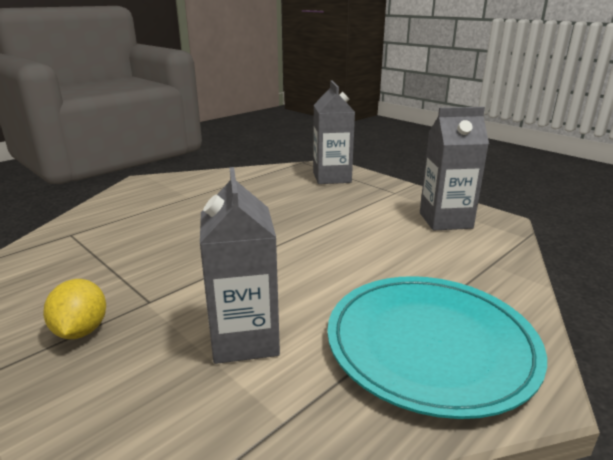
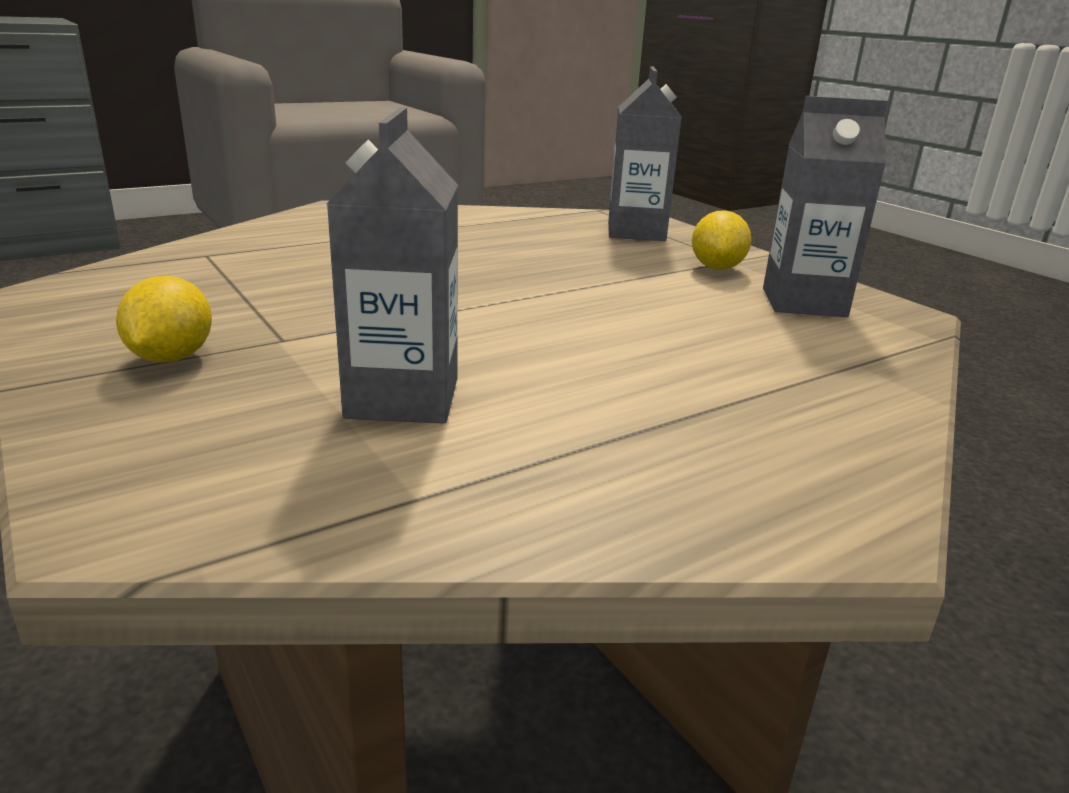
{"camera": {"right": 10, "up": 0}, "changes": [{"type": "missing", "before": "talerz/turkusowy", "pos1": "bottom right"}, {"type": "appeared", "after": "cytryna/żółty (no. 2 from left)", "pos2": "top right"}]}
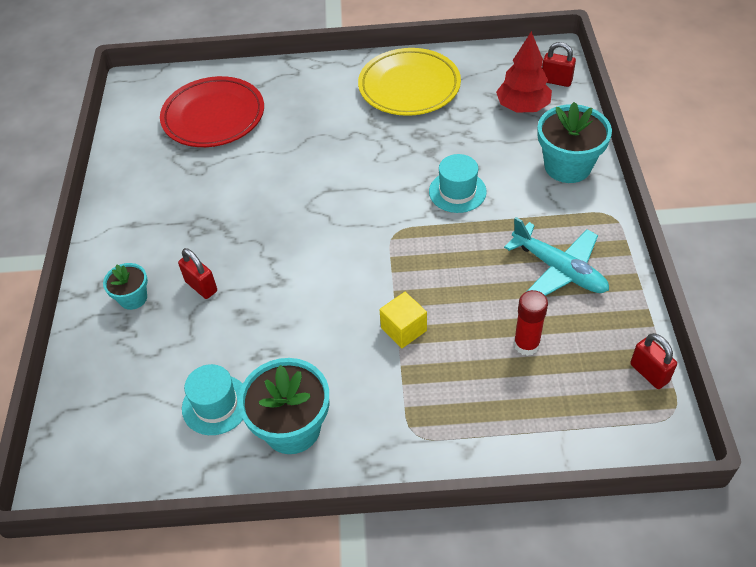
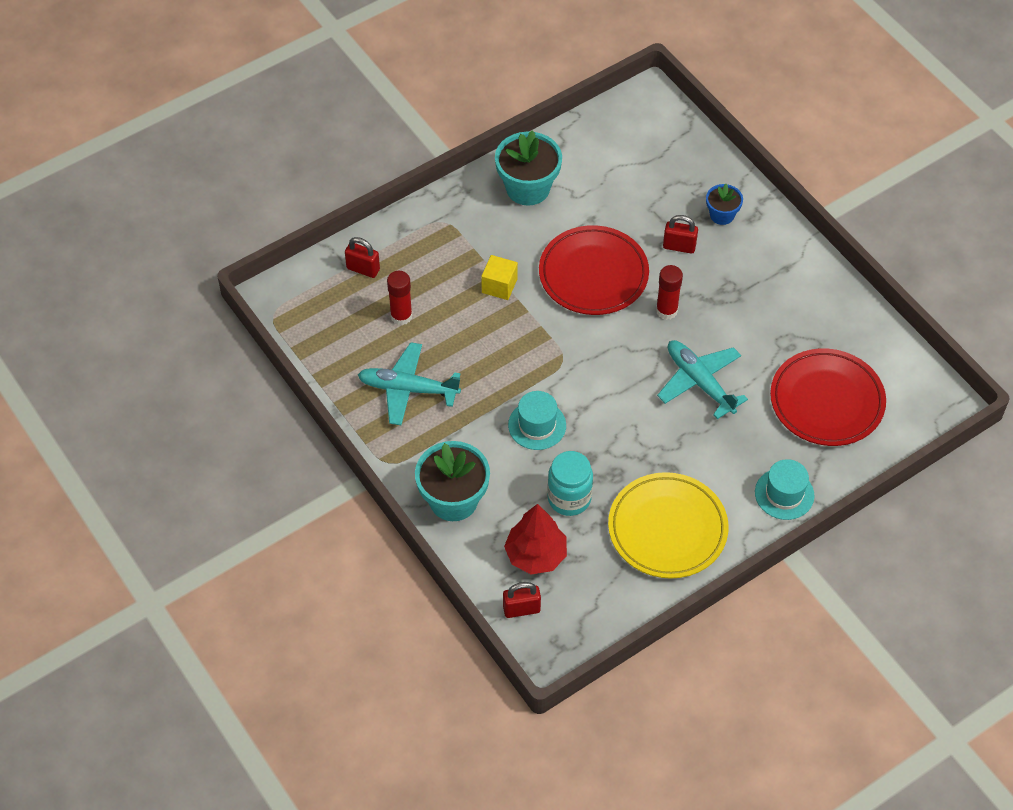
{"camera": {"right": 145, "up": 5}, "changes": [{"type": "colour", "before": "doniczka/turkusowy (no. 1 from left)", "after": "doniczka/niebieski", "pos1": "middle left", "pos2": "top right"}, {"type": "relocated", "before": "kłódka/czerwony (no. 3 from left in the first image)", "after": "kłódka/czerwony (no. 1 from left)", "pos1": "middle right", "pos2": "top centre"}, {"type": "relocated", "before": "kapelusz/turkusowy (no. 1 from left in the first image)", "after": "kapelusz/turkusowy (no. 2 from left)", "pos1": "bottom left", "pos2": "middle right"}, {"type": "appeared", "after": "talerz/czerwony (no. 1 from left)", "pos2": "centre"}, {"type": "appeared", "after": "klej w sztyfcie/czerwony (no. 2 from left)", "pos2": "centre"}, {"type": "appeared", "after": "samolot/turkusowy (no. 2 from left)", "pos2": "middle right"}, {"type": "appeared", "after": "słoik/turkusowy", "pos2": "centre"}]}
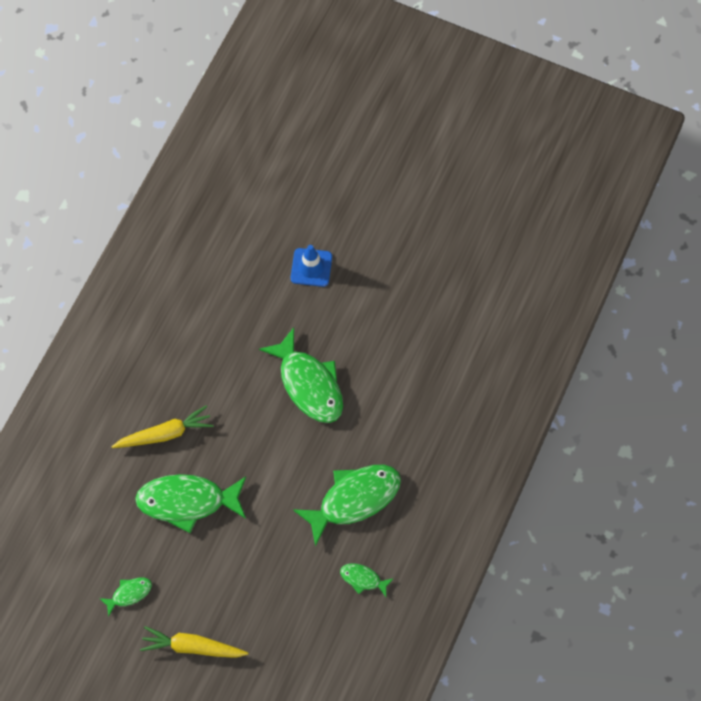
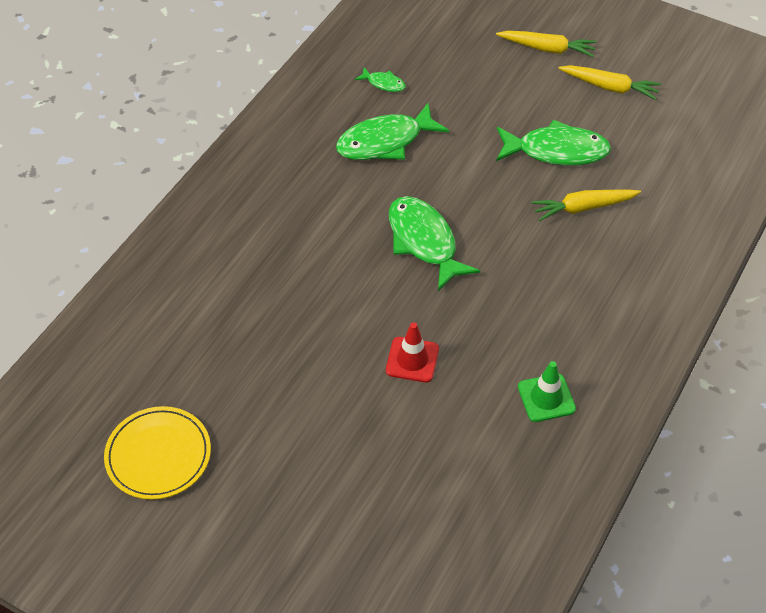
{"camera": {"right": -175, "up": -15}, "changes": [{"type": "colour", "before": "pachołek/niebieski", "after": "pachołek/czerwony", "pos1": "centre", "pos2": "centre"}, {"type": "exchanged", "before": "ryba/zielony (no. 1 from left)", "after": "marchewka/żółty (no. 3 from left)", "pos1": "bottom left", "pos2": "top right"}, {"type": "appeared", "after": "pachołek/zielony", "pos2": "middle right"}, {"type": "appeared", "after": "talerz/żółty", "pos2": "bottom left"}]}
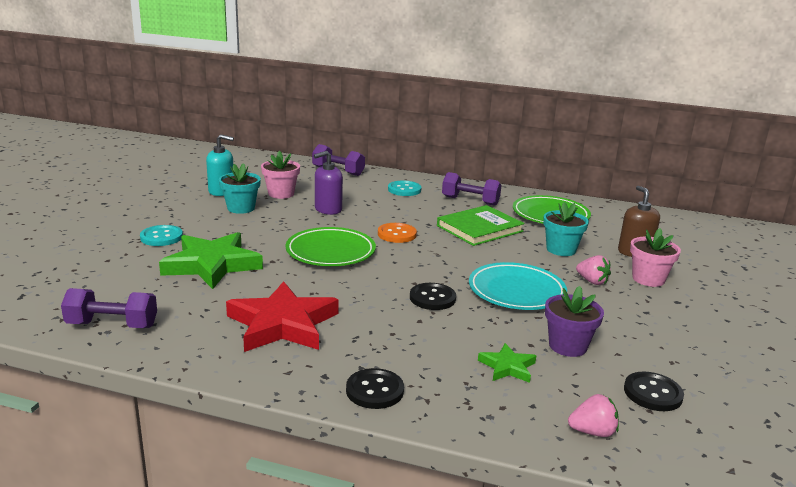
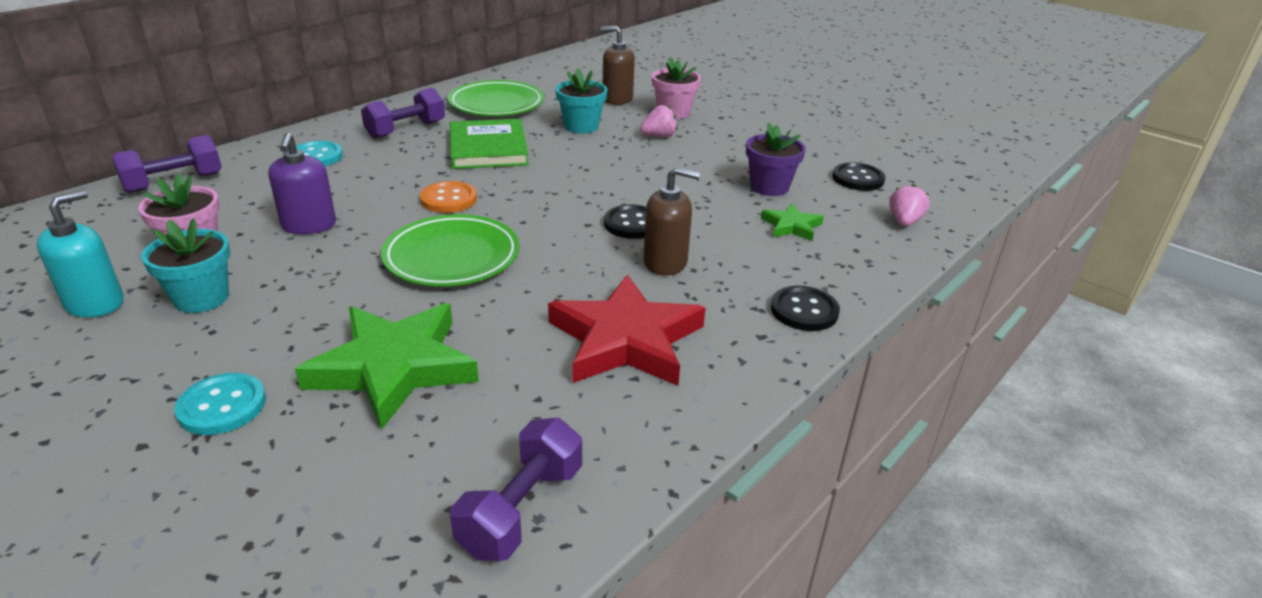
{"camera": {"right": -65, "up": 10}, "changes": [{"type": "missing", "before": "talerz/turkusowy", "pos1": "centre"}, {"type": "appeared", "after": "dozownik mydła/brązowy (no. 2 from left)", "pos2": "centre"}]}
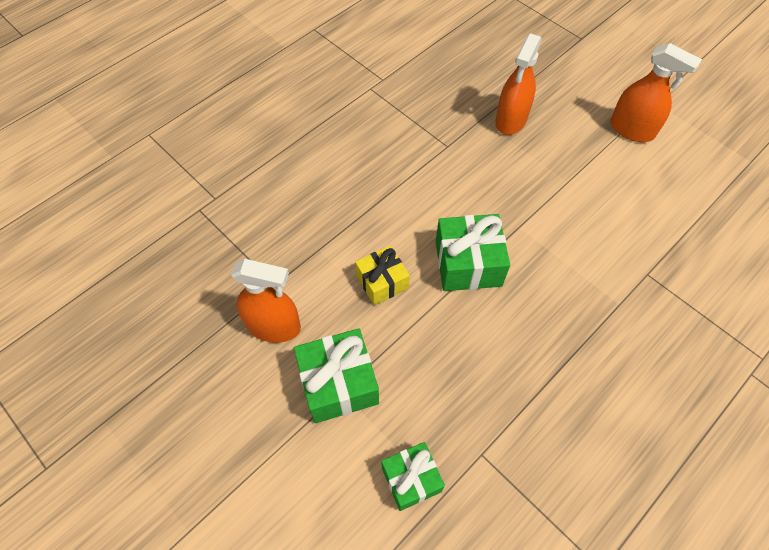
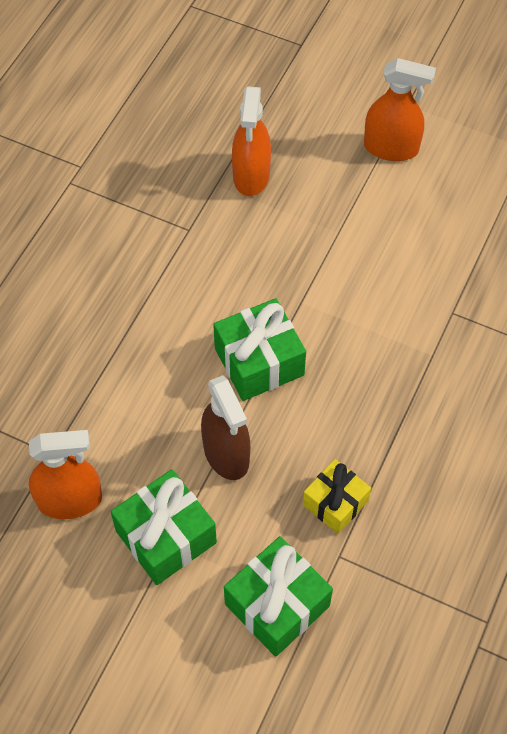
{"camera": {"right": -20, "up": 0}, "changes": [{"type": "relocated", "before": "prezent/żółty", "pos1": "centre", "pos2": "bottom centre"}, {"type": "size", "before": "prezent/zielony (no. 2 from left in the first image)", "pos1": "bottom centre", "pos2": "bottom centre", "scale": 1.53}, {"type": "appeared", "after": "spryskiwacz/brązowy", "pos2": "centre"}]}
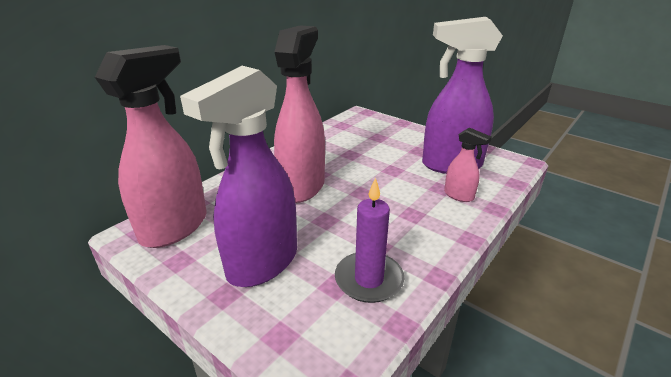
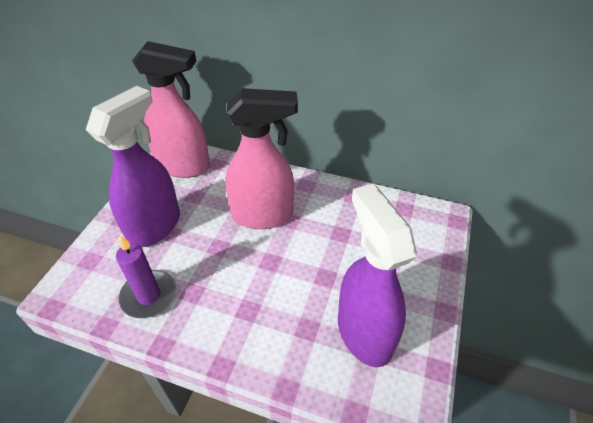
{"camera": {"right": 70, "up": 15}, "changes": [{"type": "spun", "before": "spryskiwacz/fioletowy (no. 1 from left)", "pos1": "centre", "pos2": "middle left", "turn": 105}, {"type": "missing", "before": "spryskiwacz/różowy (no. 3 from left)", "pos1": "middle right"}]}
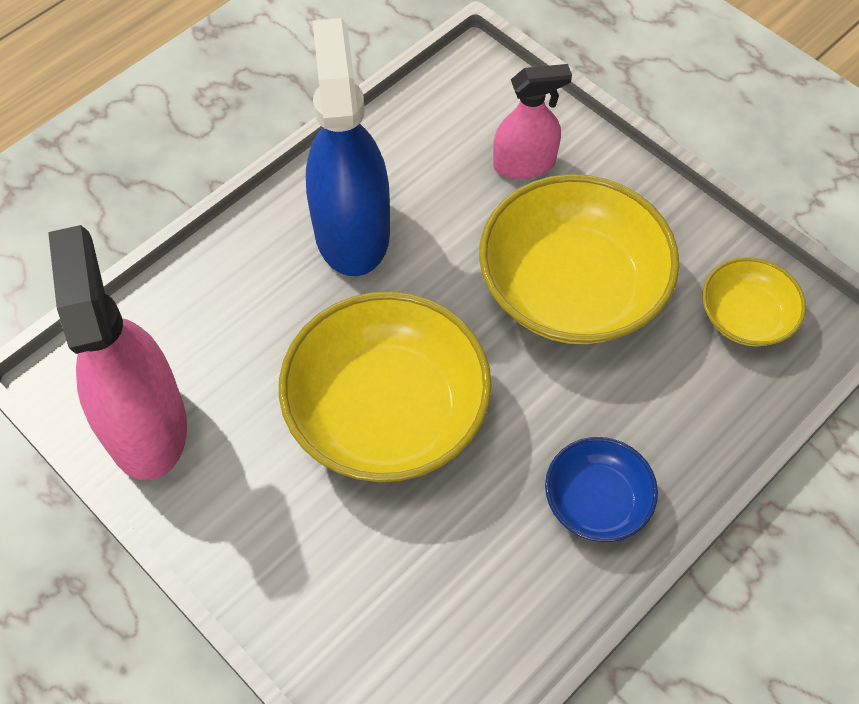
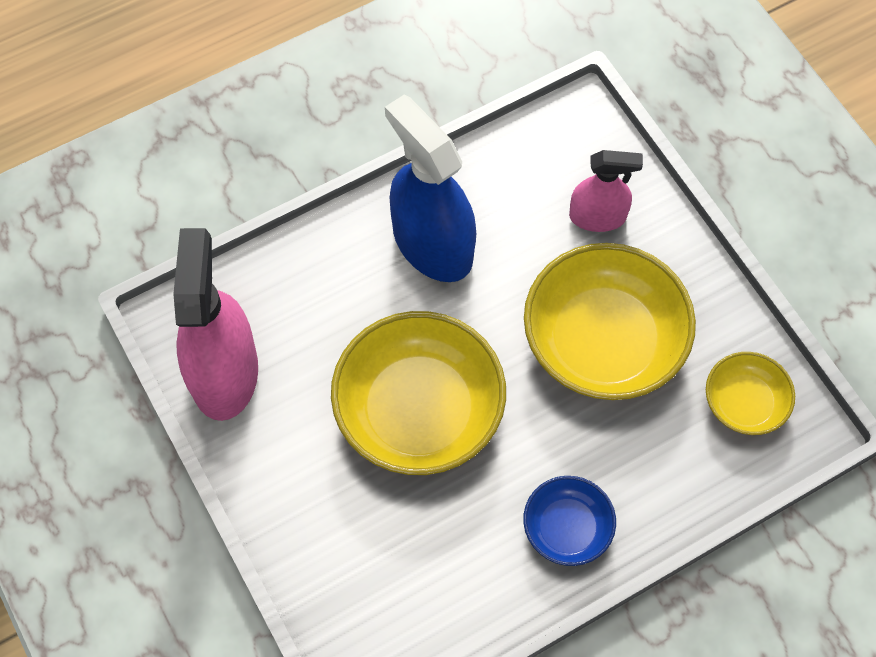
{"camera": {"right": 15, "up": 5}, "changes": [{"type": "spun", "before": "spryskiwacz/niebieski", "pos1": "top centre", "pos2": "top centre", "turn": -45}]}
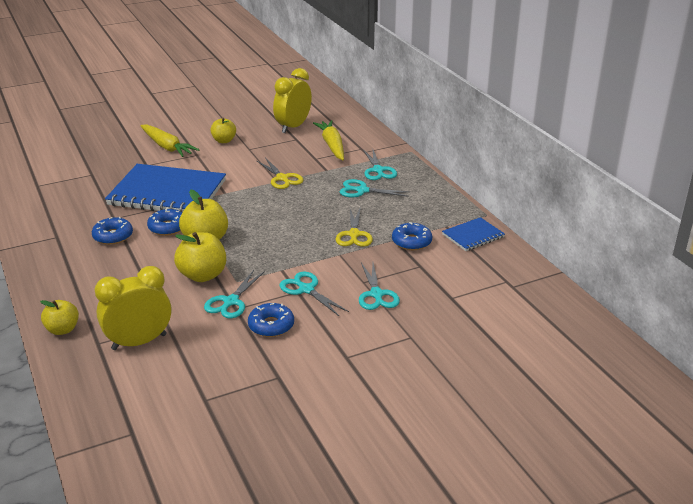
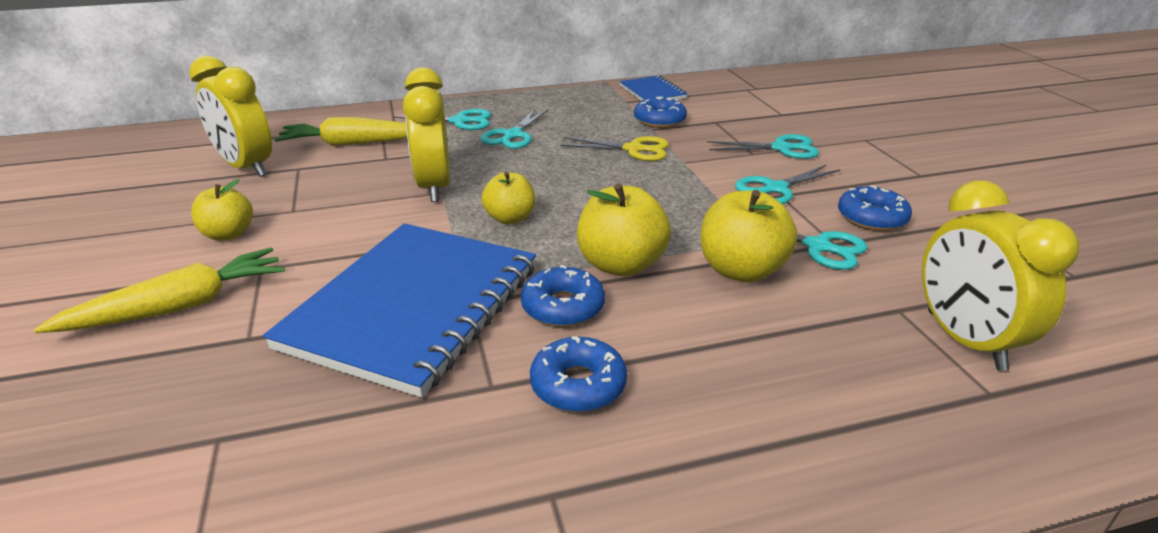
{"camera": {"right": -80, "up": 0}, "changes": [{"type": "exchanged", "before": "nożyczki/żółty (no. 1 from left)", "after": "budzik/żółty (no. 2 from left)", "pos1": "centre", "pos2": "top centre"}, {"type": "relocated", "before": "jabłko/żółty (no. 1 from left in the first image)", "after": "jabłko/żółty (no. 2 from left)", "pos1": "middle left", "pos2": "centre"}]}
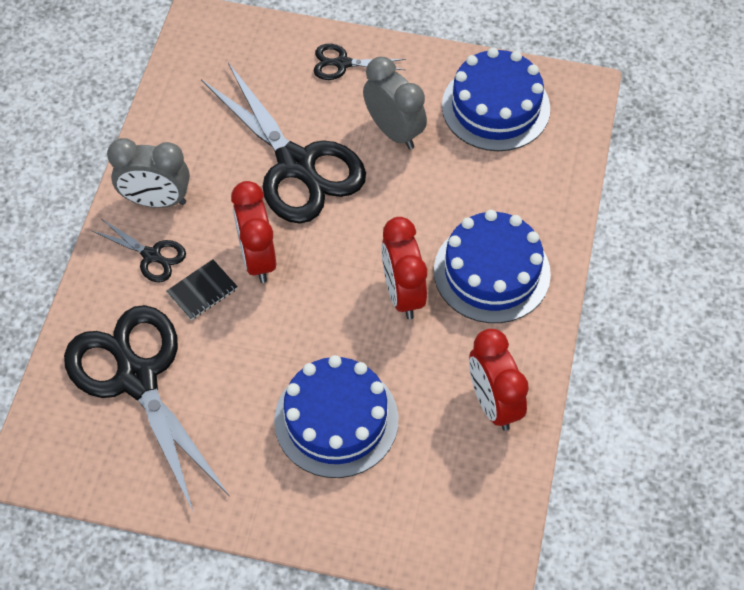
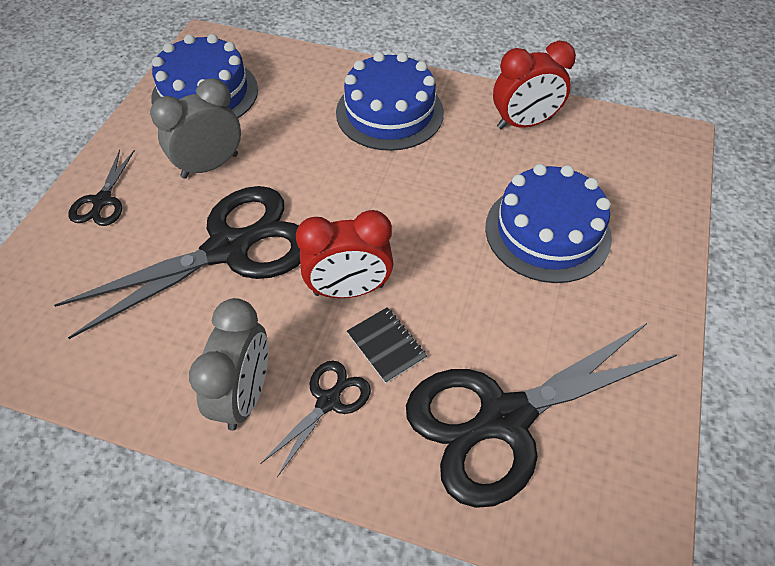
{"camera": {"right": -85, "up": -5}, "changes": [{"type": "missing", "before": "budzik/czerwony (no. 2 from left)", "pos1": "centre"}]}
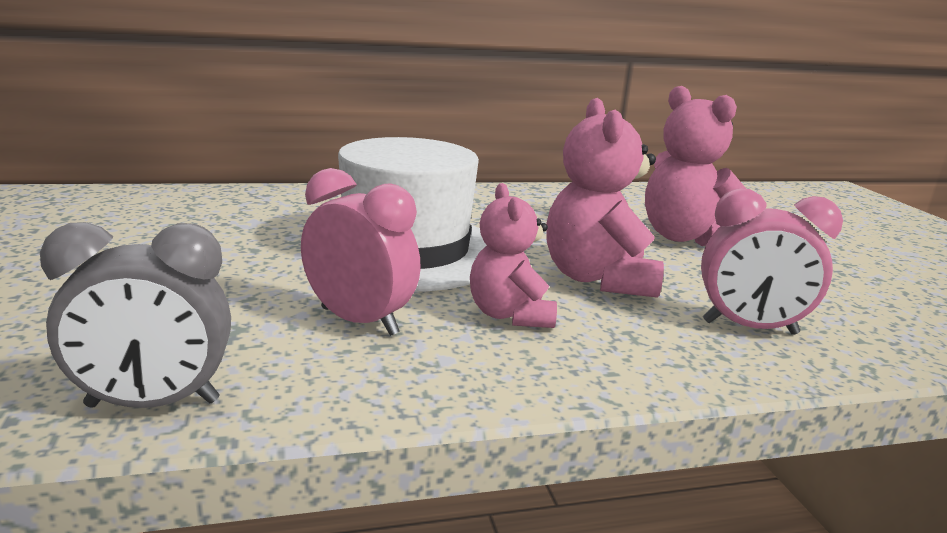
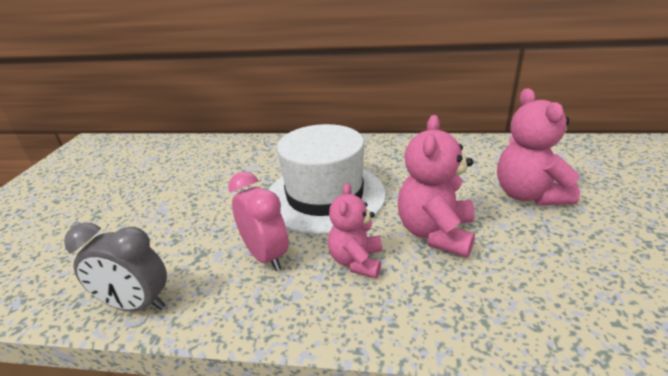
{"camera": {"right": 25, "up": 10}, "changes": [{"type": "missing", "before": "budzik/różowy (no. 2 from left)", "pos1": "middle right"}]}
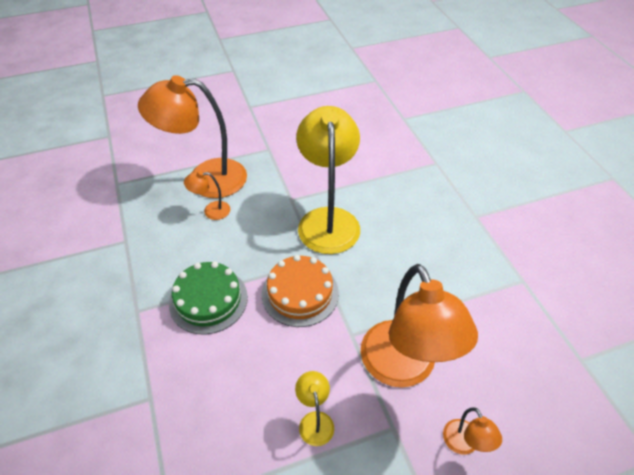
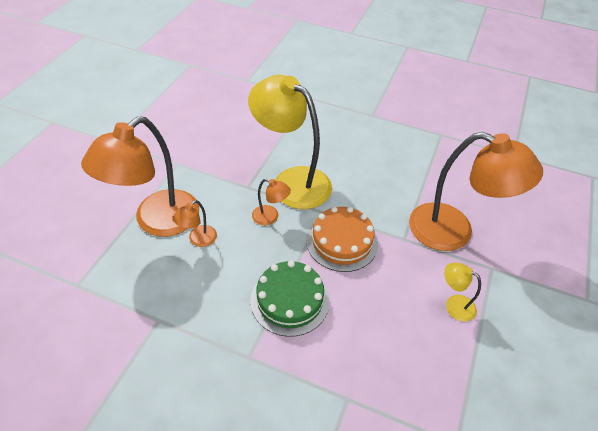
{"camera": {"right": -50, "up": 0}, "changes": [{"type": "relocated", "before": "lampka/pomarańczowy (no. 4 from left in the first image)", "after": "lampka/pomarańczowy (no. 3 from left)", "pos1": "bottom right", "pos2": "centre"}]}
